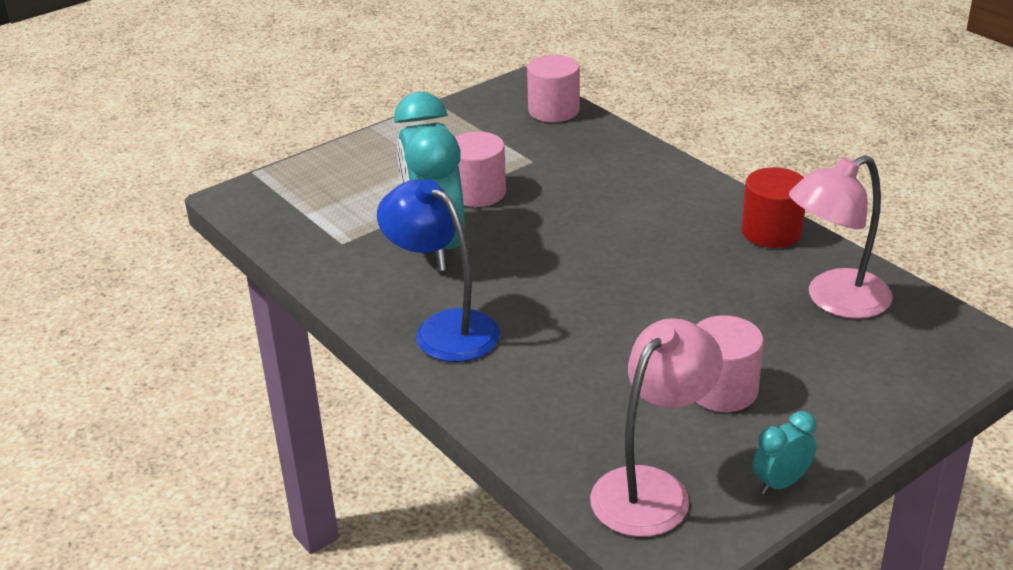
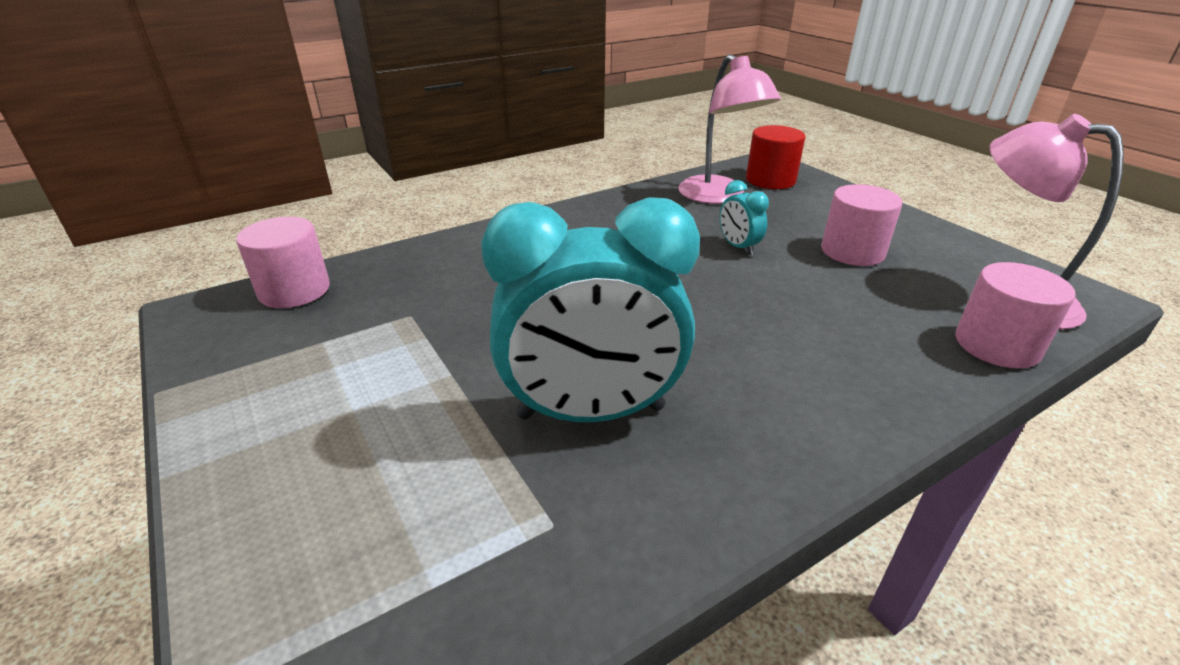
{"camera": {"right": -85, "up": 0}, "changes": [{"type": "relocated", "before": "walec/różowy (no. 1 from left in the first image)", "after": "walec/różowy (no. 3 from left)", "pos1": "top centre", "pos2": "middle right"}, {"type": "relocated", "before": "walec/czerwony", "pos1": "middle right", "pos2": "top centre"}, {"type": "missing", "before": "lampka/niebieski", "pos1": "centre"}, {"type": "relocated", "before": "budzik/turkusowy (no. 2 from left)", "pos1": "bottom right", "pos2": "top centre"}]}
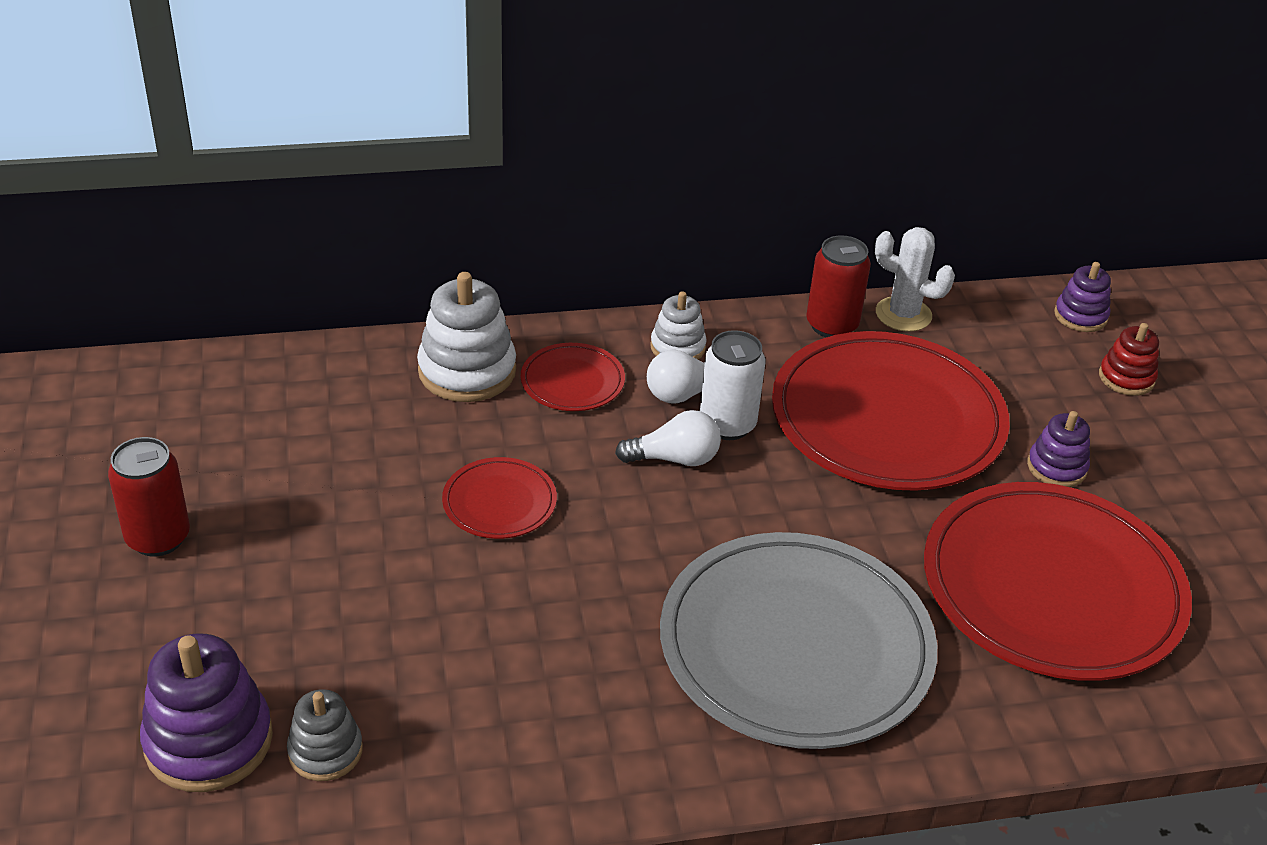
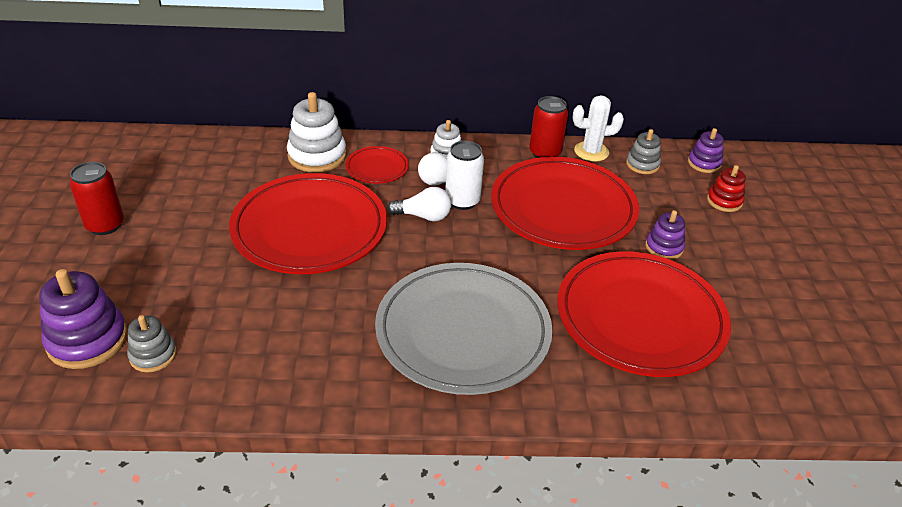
{"camera": {"right": 10, "up": 0}, "changes": [{"type": "spun", "before": "kaktus/biały", "pos1": "top right", "pos2": "top centre", "turn": -45}, {"type": "size", "before": "talerz/czerwony (no. 1 from left)", "pos1": "centre", "pos2": "centre", "scale": 2.23}, {"type": "appeared", "after": "zabawka nakładanka/szary (no. 2 from left)", "pos2": "top right"}]}
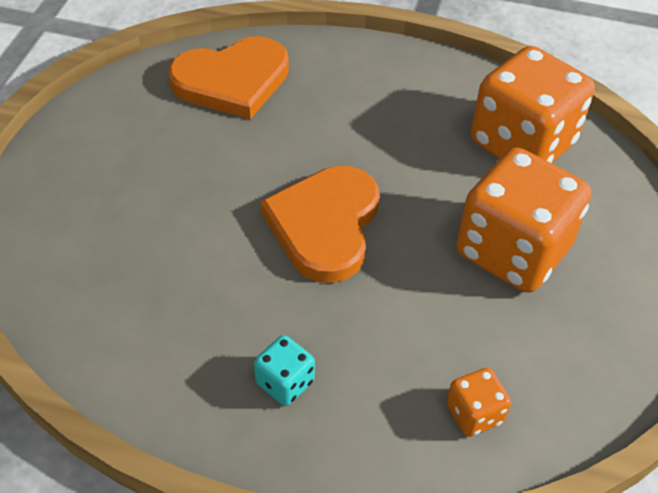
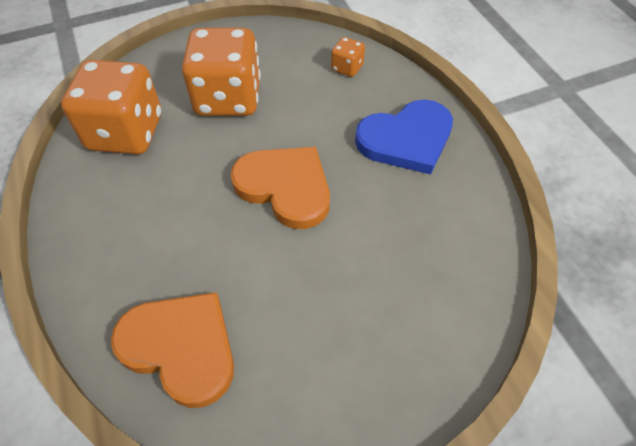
{"camera": {"right": -125, "up": 5}, "changes": [{"type": "spun", "before": "serce/pomarańczowy (no. 2 from left)", "pos1": "centre", "pos2": "centre", "turn": -120}, {"type": "exchanged", "before": "kostka do gry/turkusowy", "after": "serce/niebieski", "pos1": "bottom centre", "pos2": "top centre"}]}
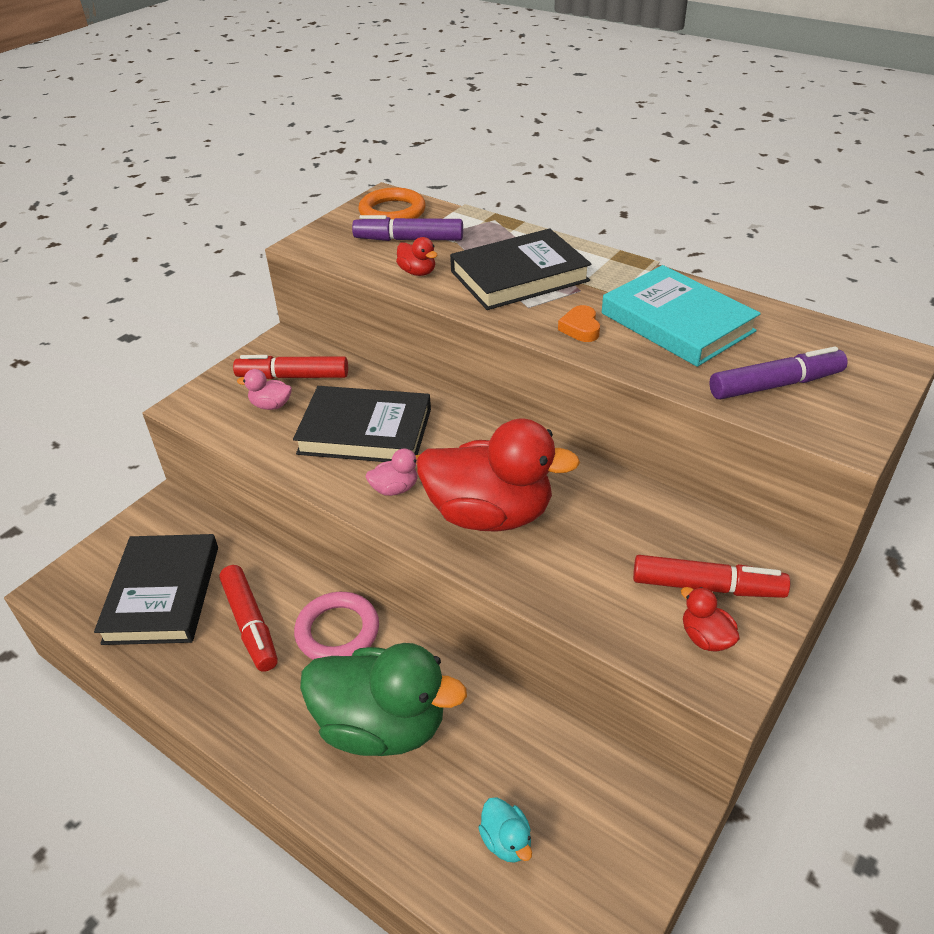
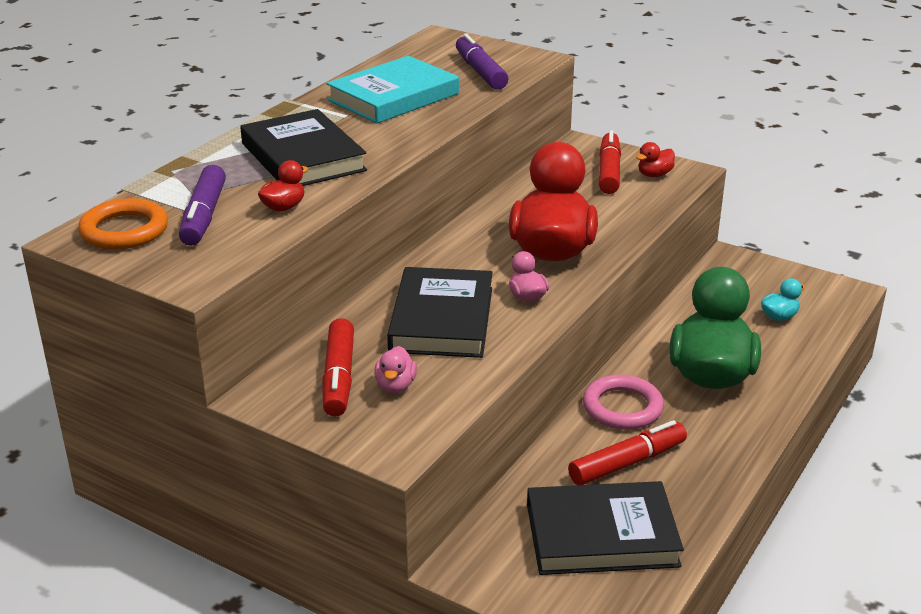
{"camera": {"right": -95, "up": -10}, "changes": [{"type": "missing", "before": "serce/pomarańczowy", "pos1": "centre"}]}
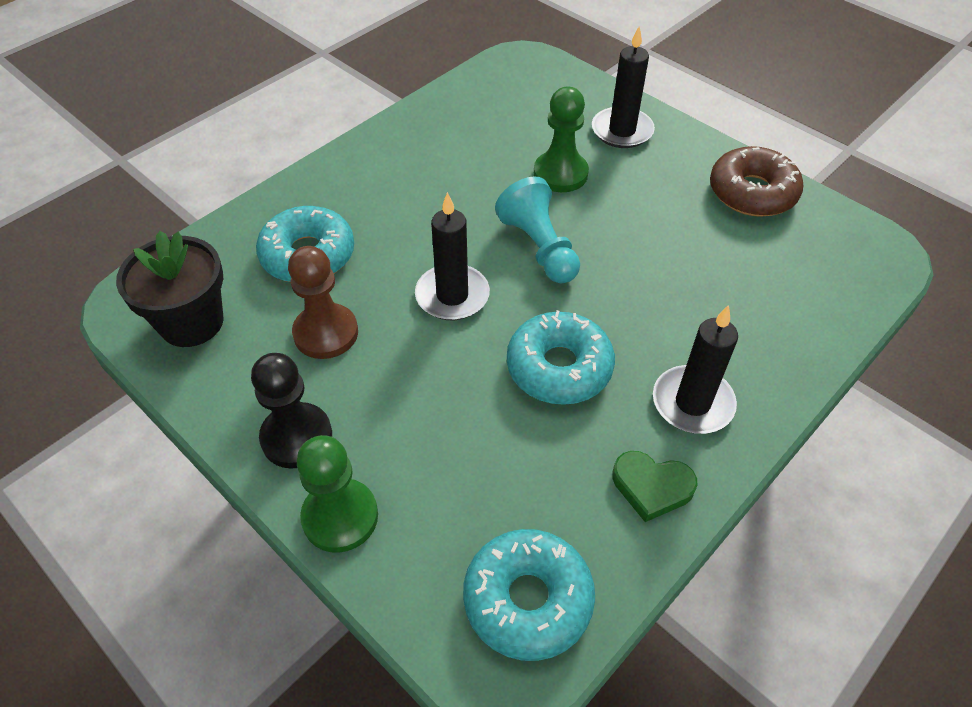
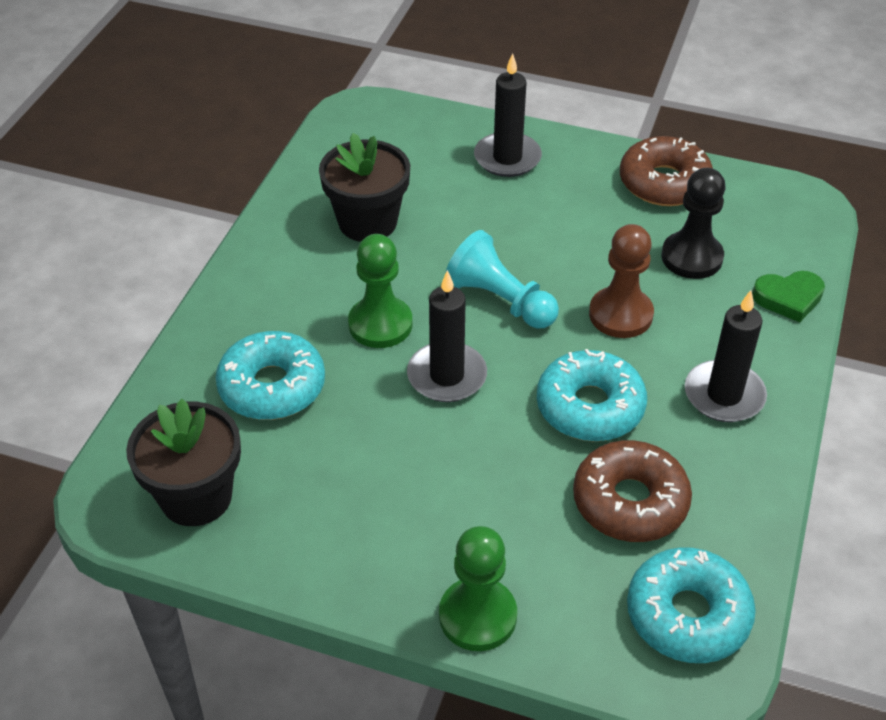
{"camera": {"right": -25, "up": -5}, "changes": [{"type": "relocated", "before": "pionek/zielony (no. 2 from left in the first image)", "after": "pionek/zielony (no. 1 from left)", "pos1": "top centre", "pos2": "centre"}, {"type": "relocated", "before": "pionek/brązowy", "pos1": "middle left", "pos2": "middle right"}, {"type": "relocated", "before": "pionek/czarny", "pos1": "middle left", "pos2": "top right"}, {"type": "relocated", "before": "serce/zielony", "pos1": "bottom right", "pos2": "middle right"}, {"type": "appeared", "after": "doniczka/czarny (no. 2 from left)", "pos2": "top centre"}, {"type": "appeared", "after": "donut/brązowy (no. 1 from left)", "pos2": "bottom right"}]}
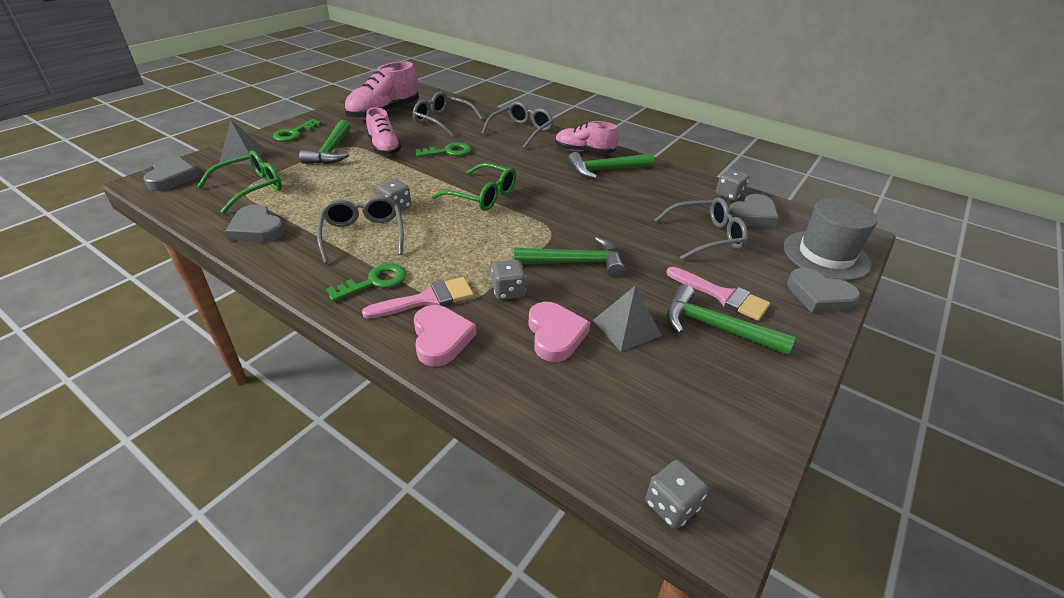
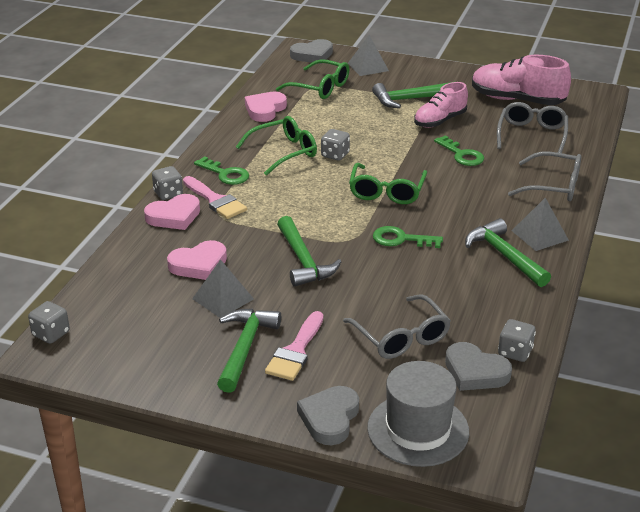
{"camera": {"right": 75, "up": -5}, "changes": [{"type": "relocated", "before": "klucz/zielony (no. 1 from left in the first image)", "after": "klucz/zielony (no. 2 from left)", "pos1": "top left", "pos2": "centre"}, {"type": "exchanged", "before": "but/różowy (no. 3 from left)", "after": "piramida/szary (no. 3 from left)", "pos1": "top centre", "pos2": "middle right"}, {"type": "colour", "before": "okulary/szary (no. 1 from left)", "after": "okulary/zielony (no. 1 from left)", "pos1": "centre", "pos2": "top centre"}, {"type": "colour", "before": "serce/szary (no. 2 from left)", "after": "serce/różowy (no. 3 from left)", "pos1": "middle left", "pos2": "top centre"}, {"type": "relocated", "before": "kostka do gry/szary (no. 2 from left)", "pos1": "centre", "pos2": "middle left"}]}
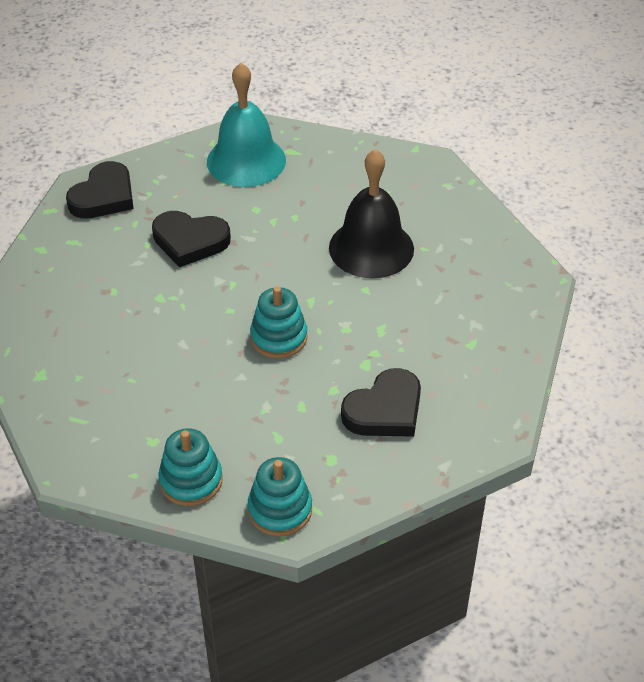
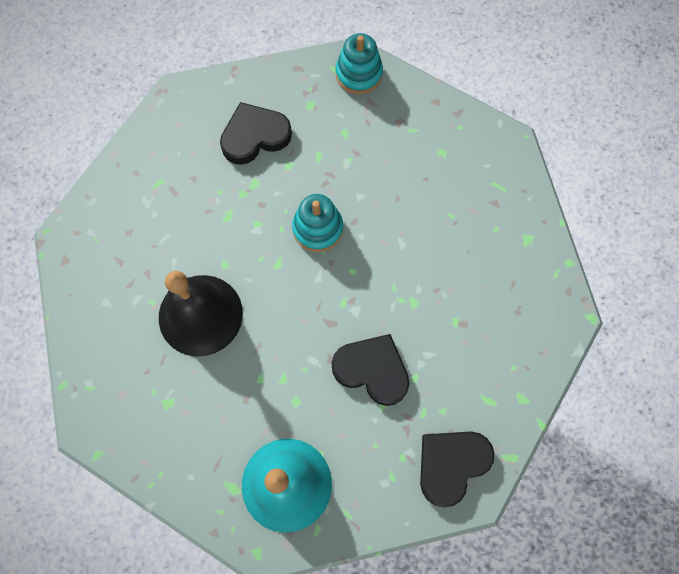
{"camera": {"right": -165, "up": 25}, "changes": [{"type": "missing", "before": "zabawka nakładanka/turkusowy (no. 1 from left)", "pos1": "bottom left"}]}
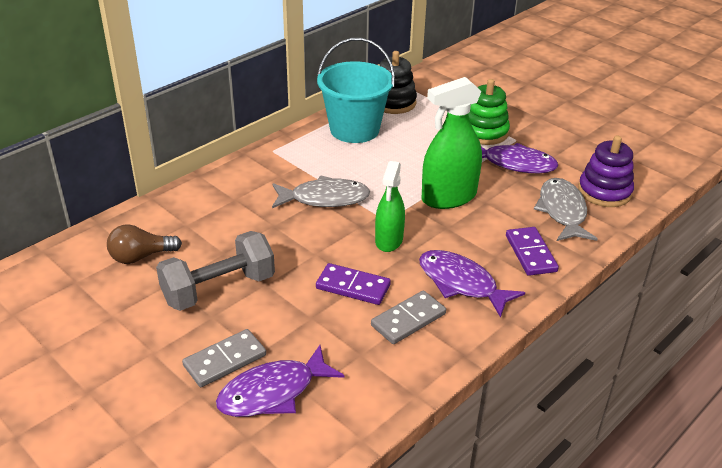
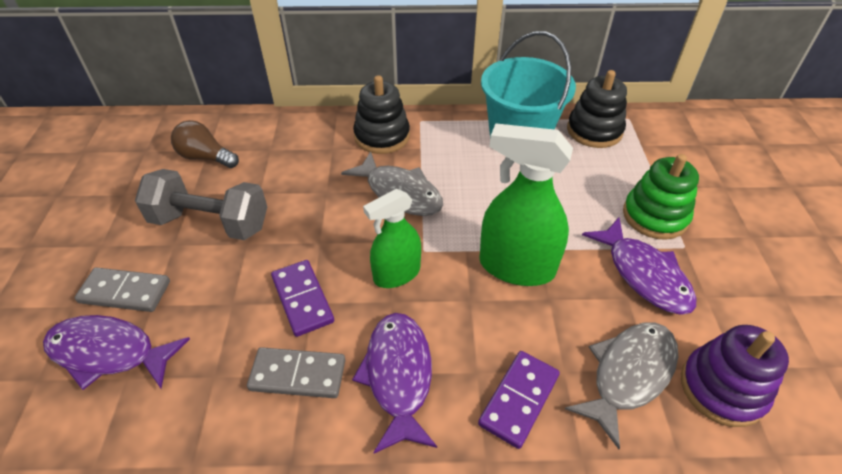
{"camera": {"right": 45, "up": 10}, "changes": [{"type": "appeared", "after": "zabawka nakładanka/czarny (no. 1 from left)", "pos2": "top centre"}]}
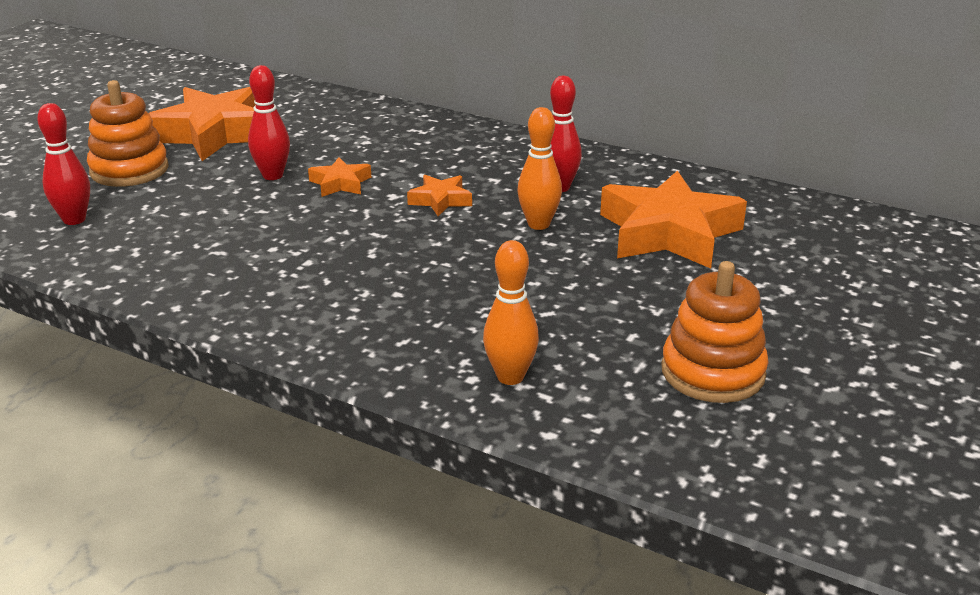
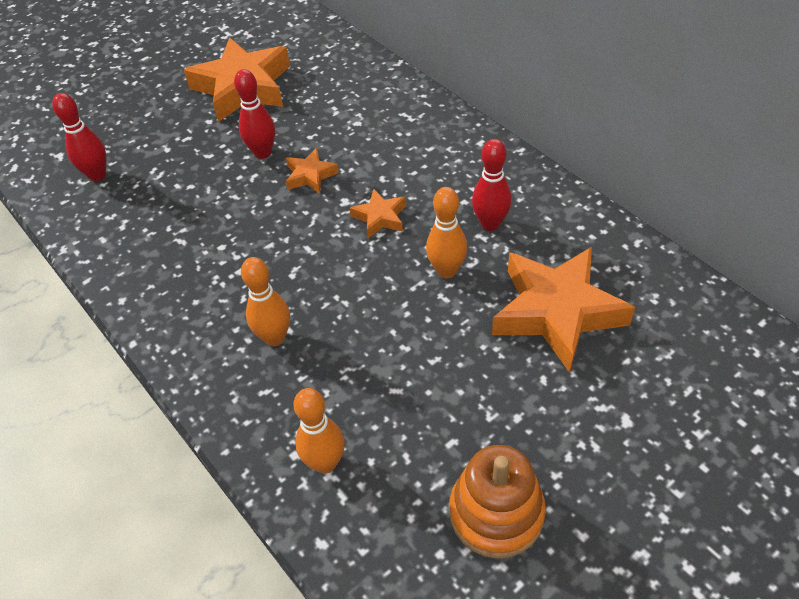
{"camera": {"right": 25, "up": 20}, "changes": [{"type": "missing", "before": "zabawka nakładanka/pomarańczowy (no. 1 from left)", "pos1": "top left"}, {"type": "appeared", "after": "kręgiel/pomarańczowy (no. 1 from left)", "pos2": "middle left"}]}
